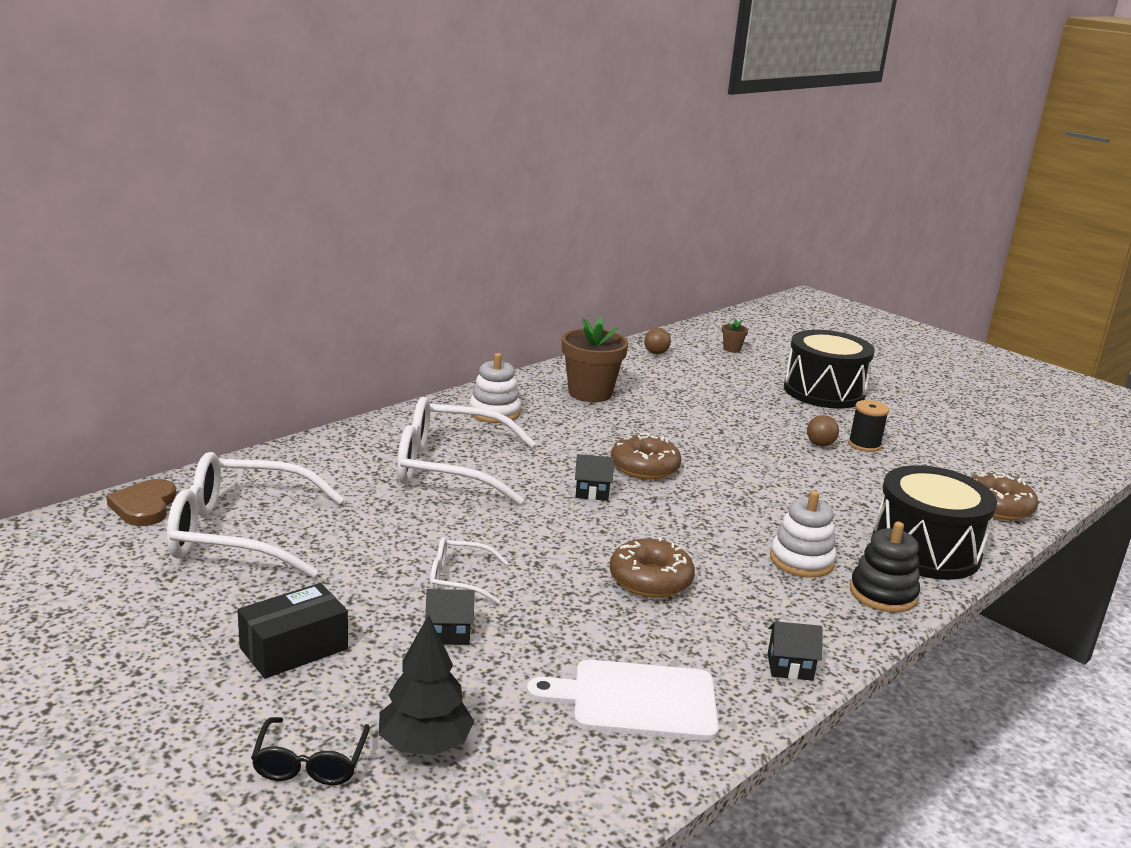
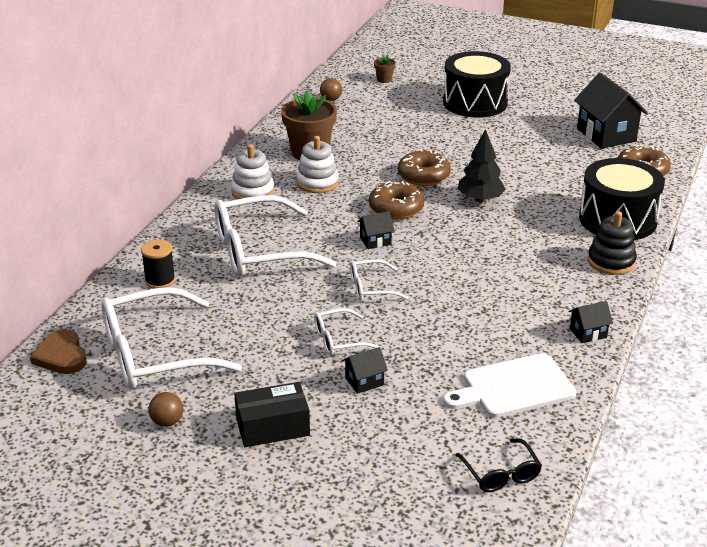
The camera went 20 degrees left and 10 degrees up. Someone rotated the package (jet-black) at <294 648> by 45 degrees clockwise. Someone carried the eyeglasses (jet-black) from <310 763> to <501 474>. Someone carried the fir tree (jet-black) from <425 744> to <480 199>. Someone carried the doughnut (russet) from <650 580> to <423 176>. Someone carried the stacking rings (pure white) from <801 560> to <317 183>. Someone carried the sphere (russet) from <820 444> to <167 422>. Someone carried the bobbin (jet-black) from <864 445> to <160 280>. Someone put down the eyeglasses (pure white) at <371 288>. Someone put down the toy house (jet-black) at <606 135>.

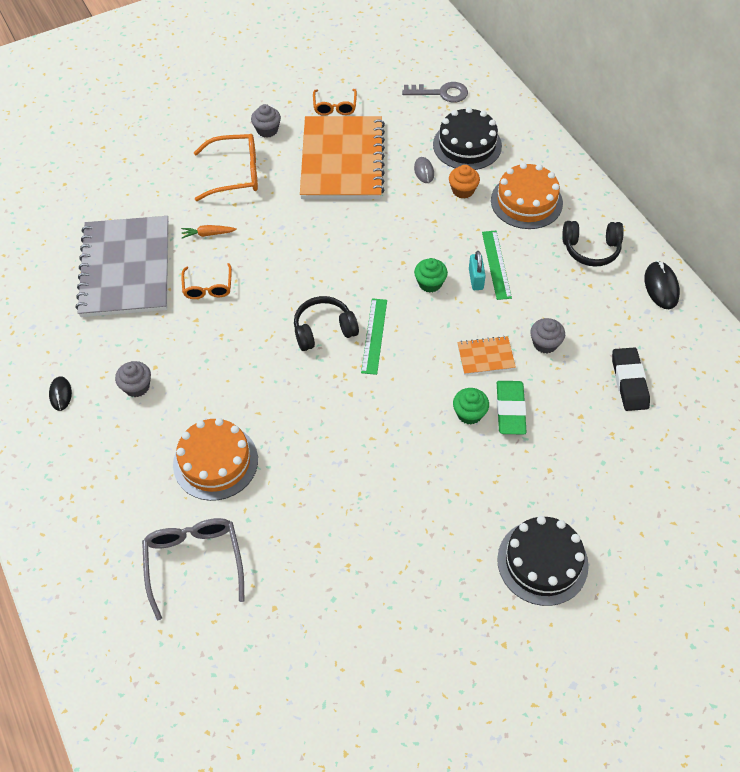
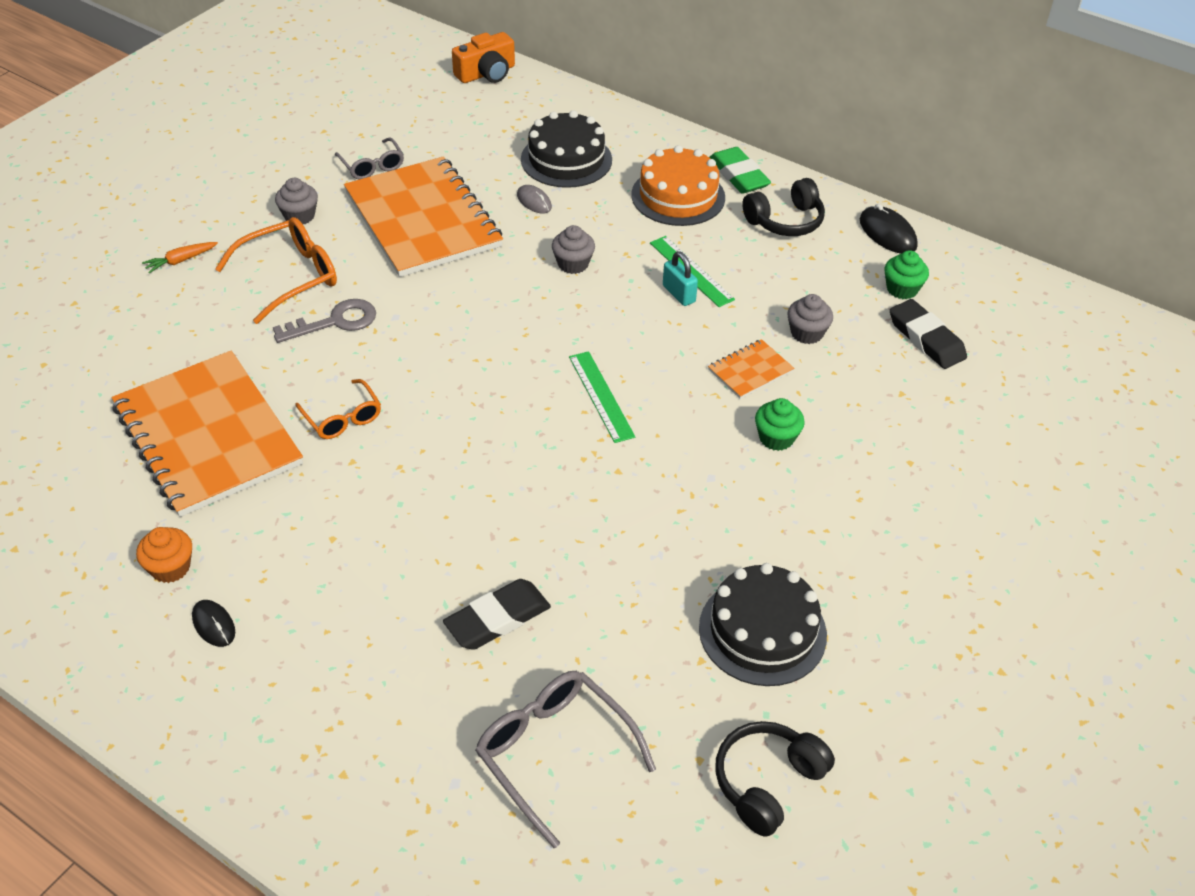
The camera went 30 degrees left and 10 degrees down. Someone repainted the notepad (grey) at <126 268>, which became the notepad (bright orange) at <207 435>. Someone carried the fairy cake (grey) from <137 386> to <573 264>. Someone swapped the cake (bright orange) at <215 462> for the gum eraser (jet-black) at <497 619>. Someone carried the root vegetable (bright orange) from <208 234> to <181 261>. Someone carried the headset (jet-black) from <324 330> to <767 783>. Someone repainted the eyeglasses (bright orange) at <335 107>, which became the eyeglasses (grey) at <372 166>. Someone carried the door key (grey) from <441 93> to <335 322>. Someone carried the fairy cake (leaf-green) from <430 283> to <902 289>. Someone carried the fairy cake (bright orange) from <463 190> to <170 567>. Someone carried the gum eraser (leaf-green) from <510 410> to <738 175>. Someone carried the cake (jet-black) from <542 562> to <762 631>. Someone put down the camera (bright orange) at <486 73>.

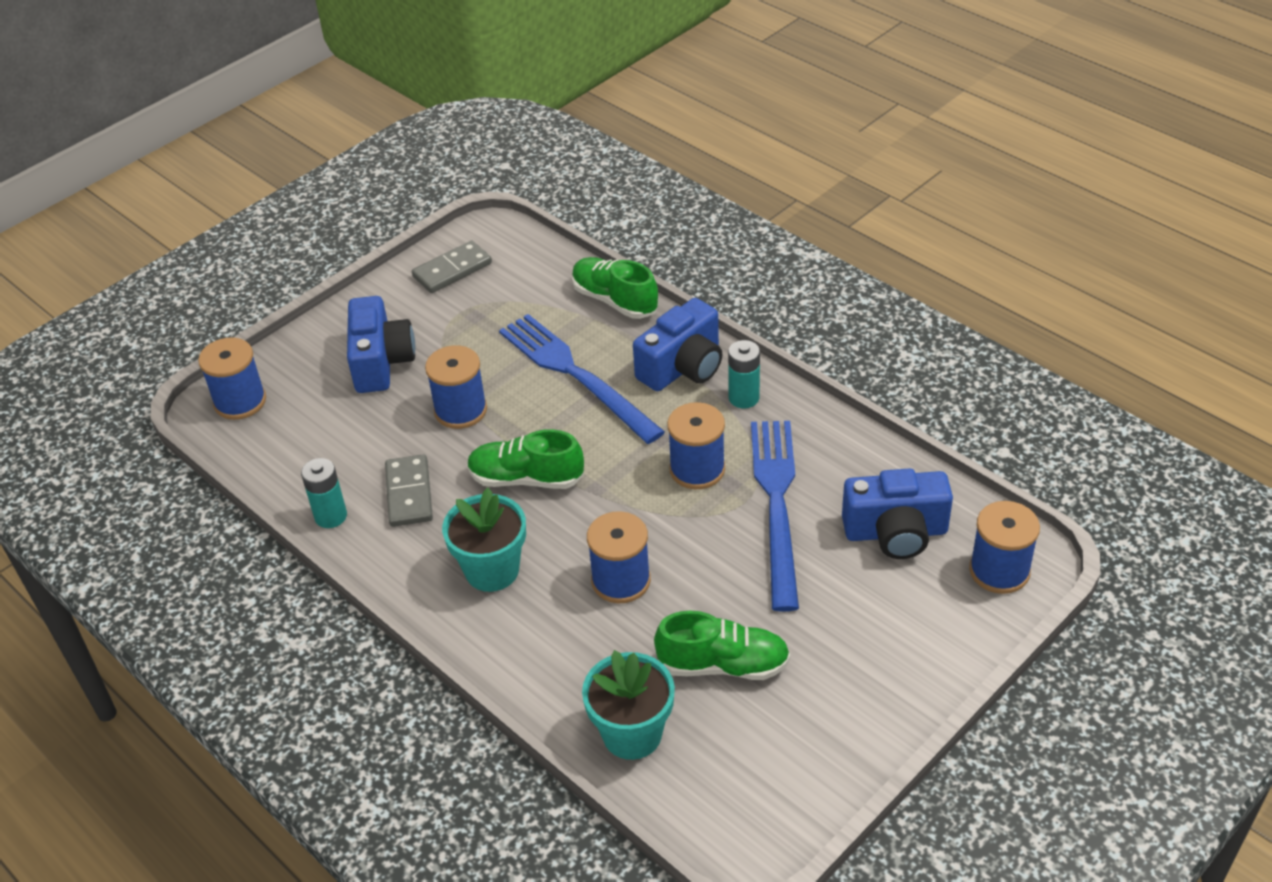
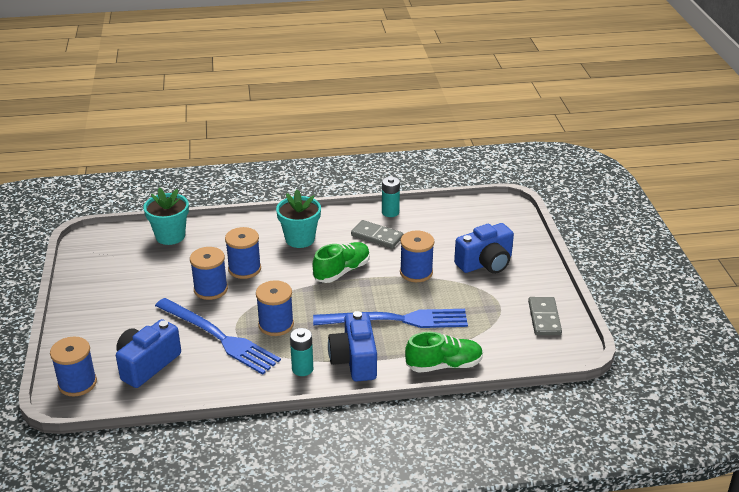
The camera went 125 degrees right and 10 degrees down. Someone carried the bobbin (blue) from <240 401> to <210 289>. Someone rotated the camera (blue) at <381 362> by 60 degrees counterclockwise. Someone took away the shoe (leaf-green) at <723 665>.

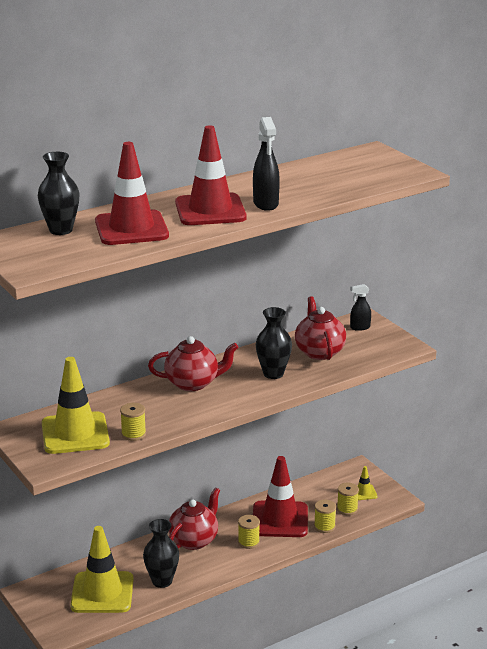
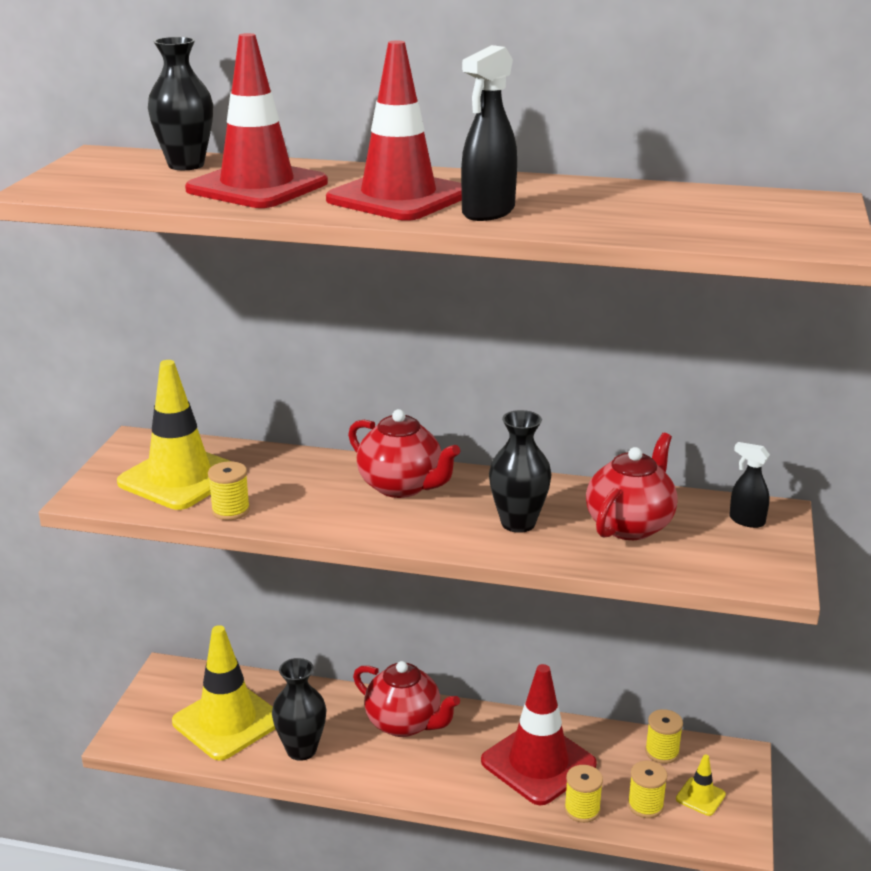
The camera went 45 degrees right and 0 degrees up. Someone rotated the tea pot (red) at <194 540> by 45 degrees clockwise. Someone carried the bobbin (golden) from <248 542> to <662 752>.

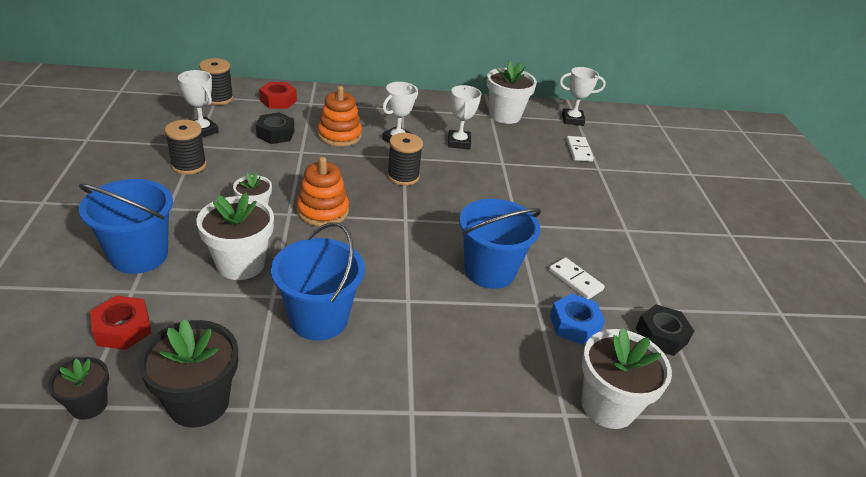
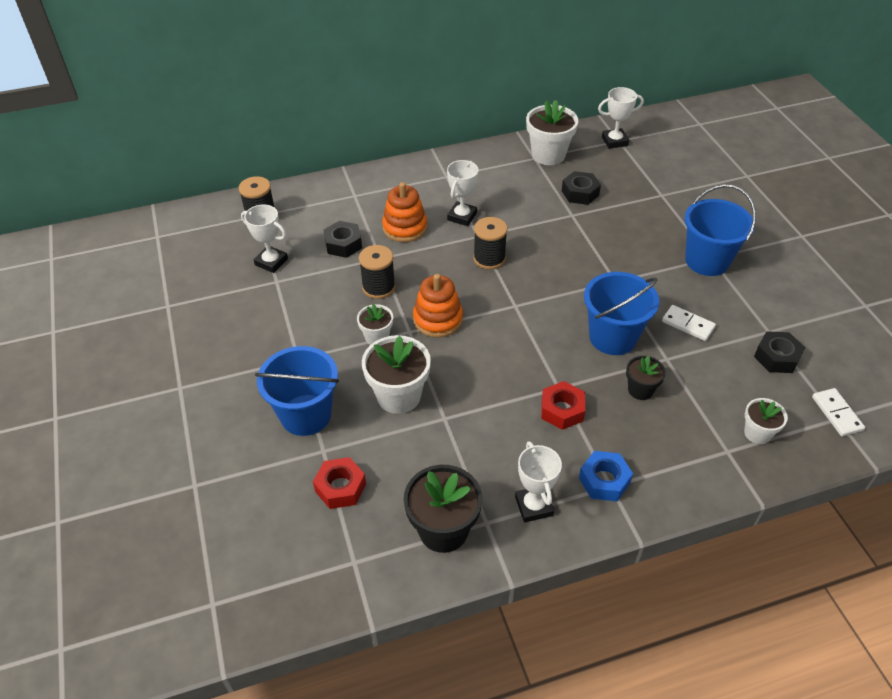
The camera went 10 degrees left and 10 degrees up. Someone carried the potted plant (jet-black) from <89 405> to <640 390>. Someone carried the bobbin (jet-black) from <189 165> to <378 287>. Someone carried the hexagon nut (red) from <278 101> to <562 410>. Someone carried the bucket (blue) from <319 319> to <707 261>. Someone carried the award cup (pure white) from <458 142> to <533 506>. Someone carried the hexagon nut (blue) from <574 325> to <604 480>. Someone carried the domino piece (pure white) from <579 150> to <837 413>. Someone scaled the potted plant (pure white) at <608 405> by 0.57. Someone put down the hexagon nut (jet-black) at <580 193>.

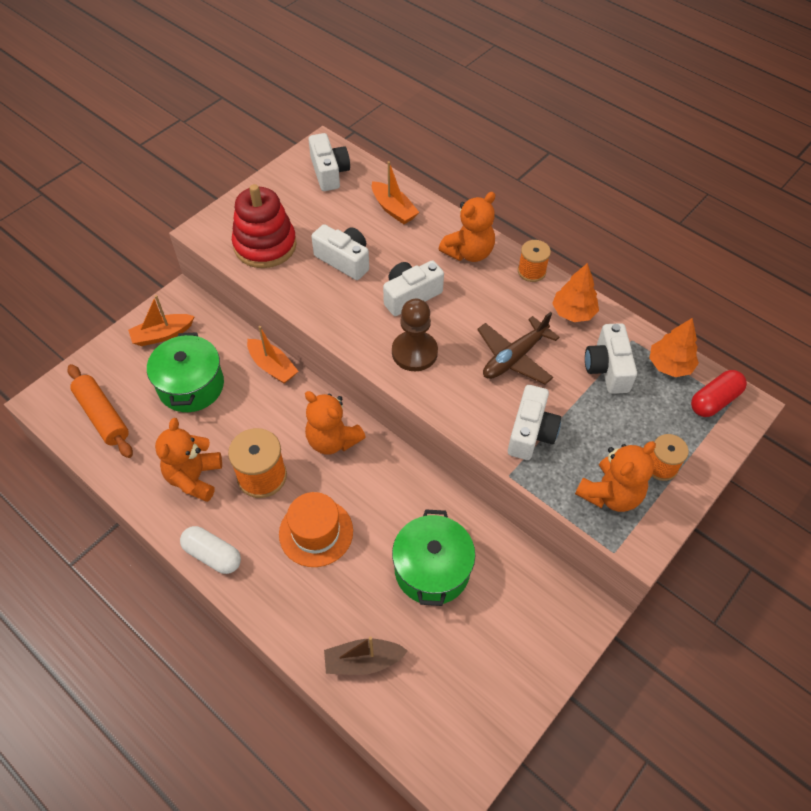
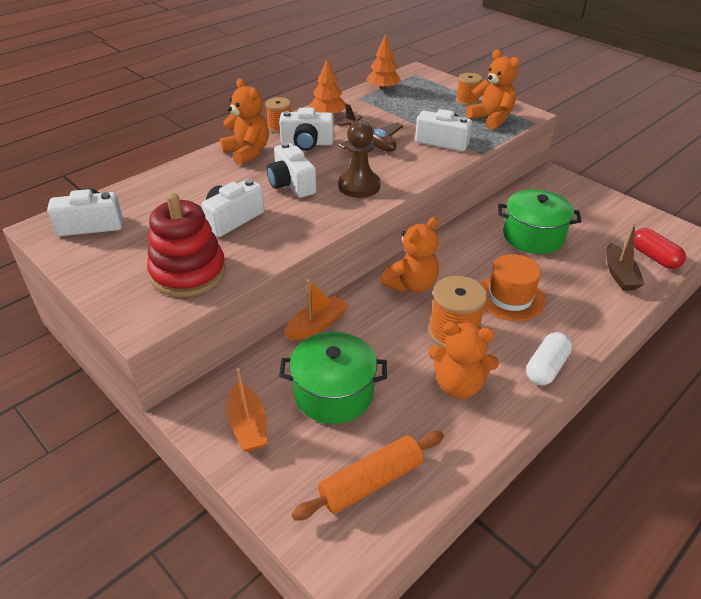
The camera went 85 degrees left and 15 degrees down. Someone took away the sailboat (bright orange) at <393 209>. Someone carried the camera (pure white) from <607 368> to <307 143>. Someone carried the pill shape (red) from <714 401> to <654 257>.

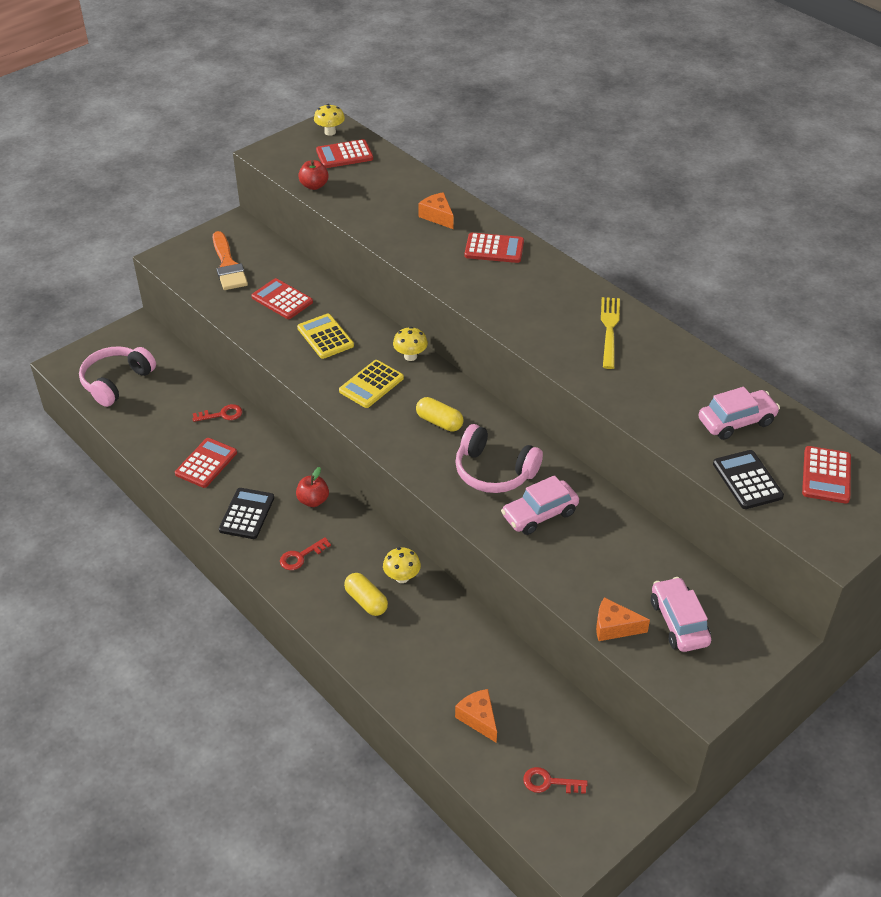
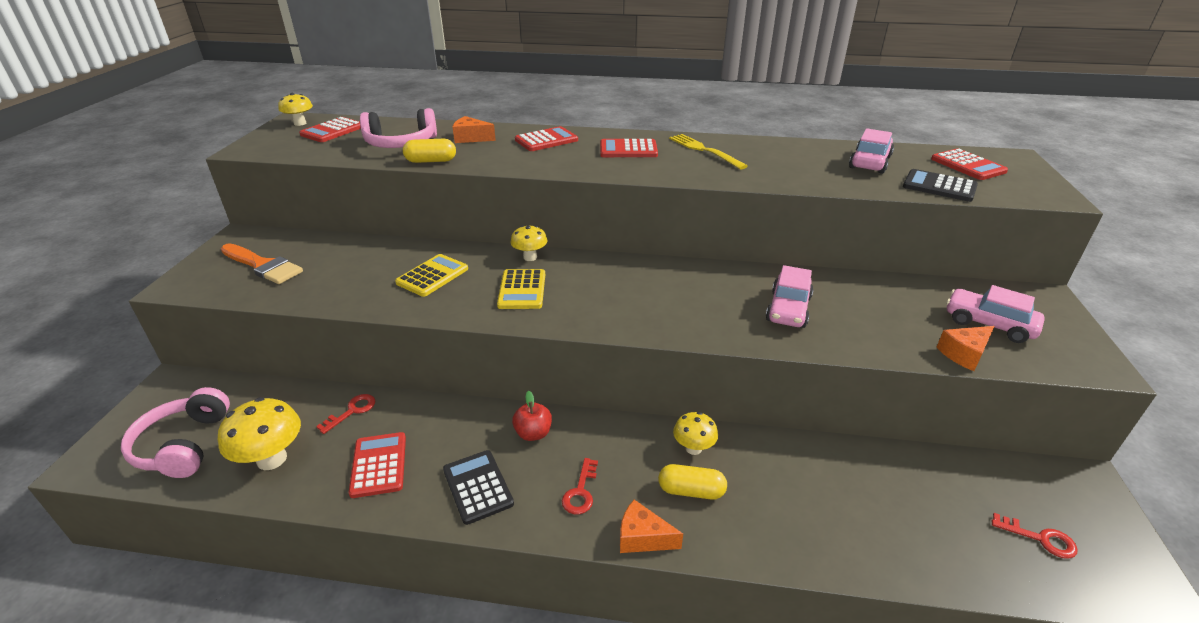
The camera went 40 degrees left and 10 degrees down. Someone carried the pocket calculator (red) from <282 299> to <628 150>. Someone rotated the pocket calculator (golden) at <325 337> by 105 degrees clockwise. Someone took away the toy apple (red) at <314 186>. Someone carried the pill shape (golden) from <439 422> to <431 161>. Someone carried the headset (pink) from <494 471> to <401 144>. Someone carried the cheese wedge (bright orange) from <478 718> to <642 537>. Someone rotated the door key (red) at <549 782> by 120 degrees counterclockwise. Someone put down the fungus (golden) at <272 459>.

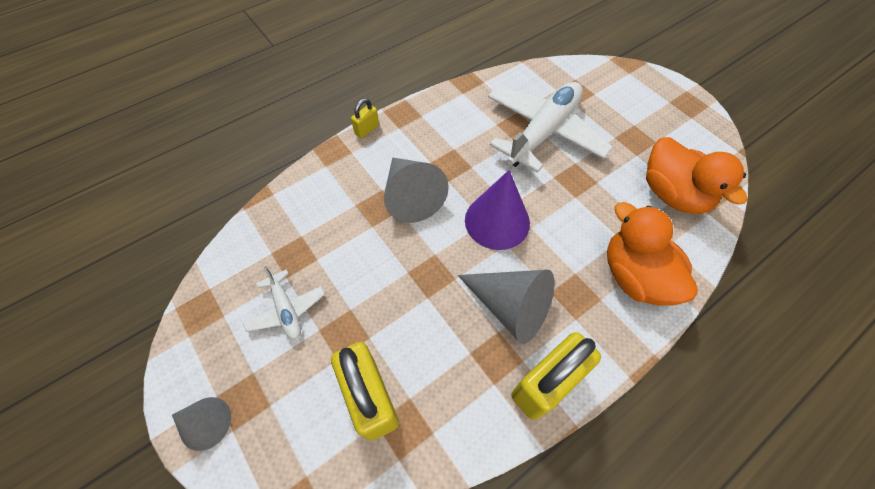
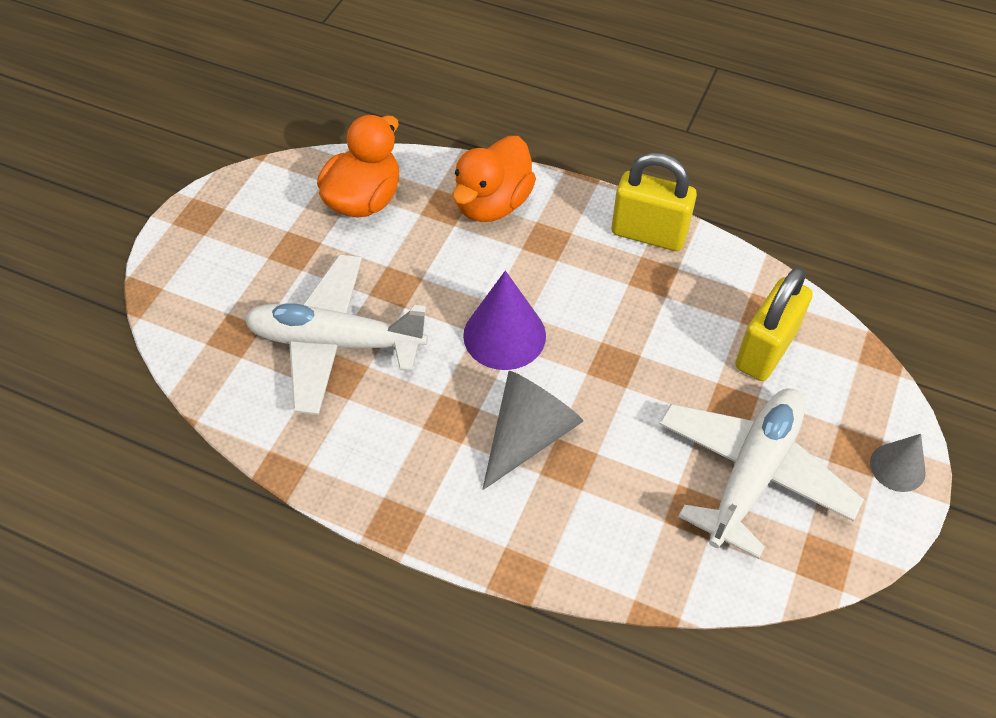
The camera went 120 degrees left and 5 degrees down. Someone scaled the aeroplane (pure white) at <286 310> by 2.07. Someone took away the padlock (golden) at <367 130>. Someone took away the cone (grey) at <510 307>.

